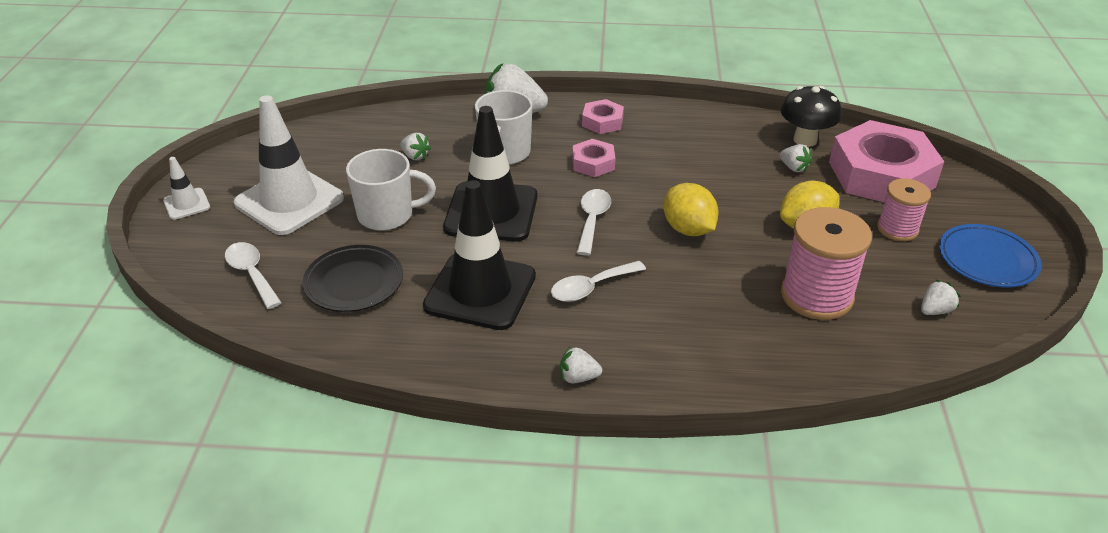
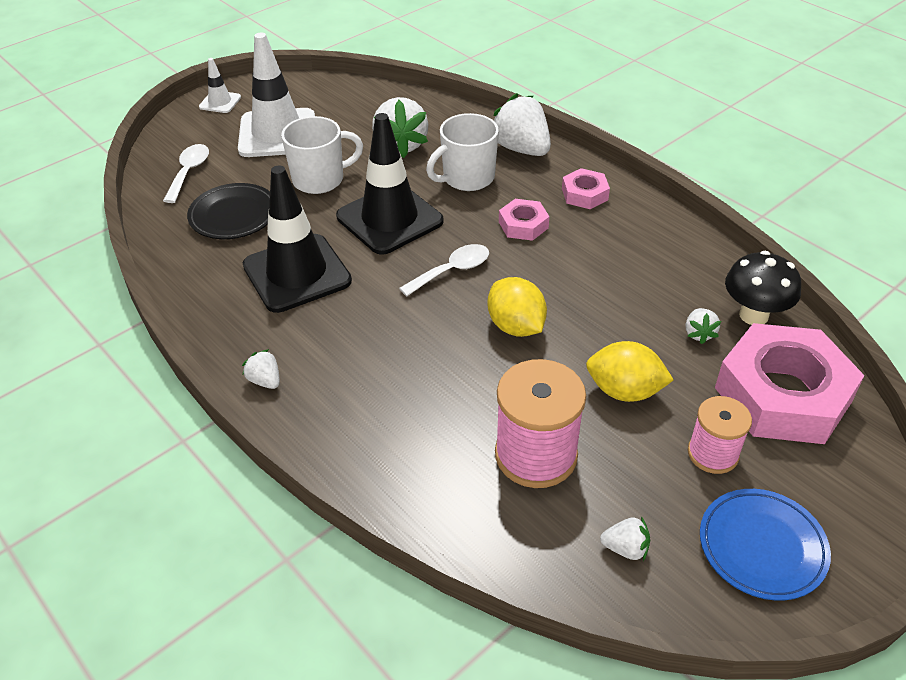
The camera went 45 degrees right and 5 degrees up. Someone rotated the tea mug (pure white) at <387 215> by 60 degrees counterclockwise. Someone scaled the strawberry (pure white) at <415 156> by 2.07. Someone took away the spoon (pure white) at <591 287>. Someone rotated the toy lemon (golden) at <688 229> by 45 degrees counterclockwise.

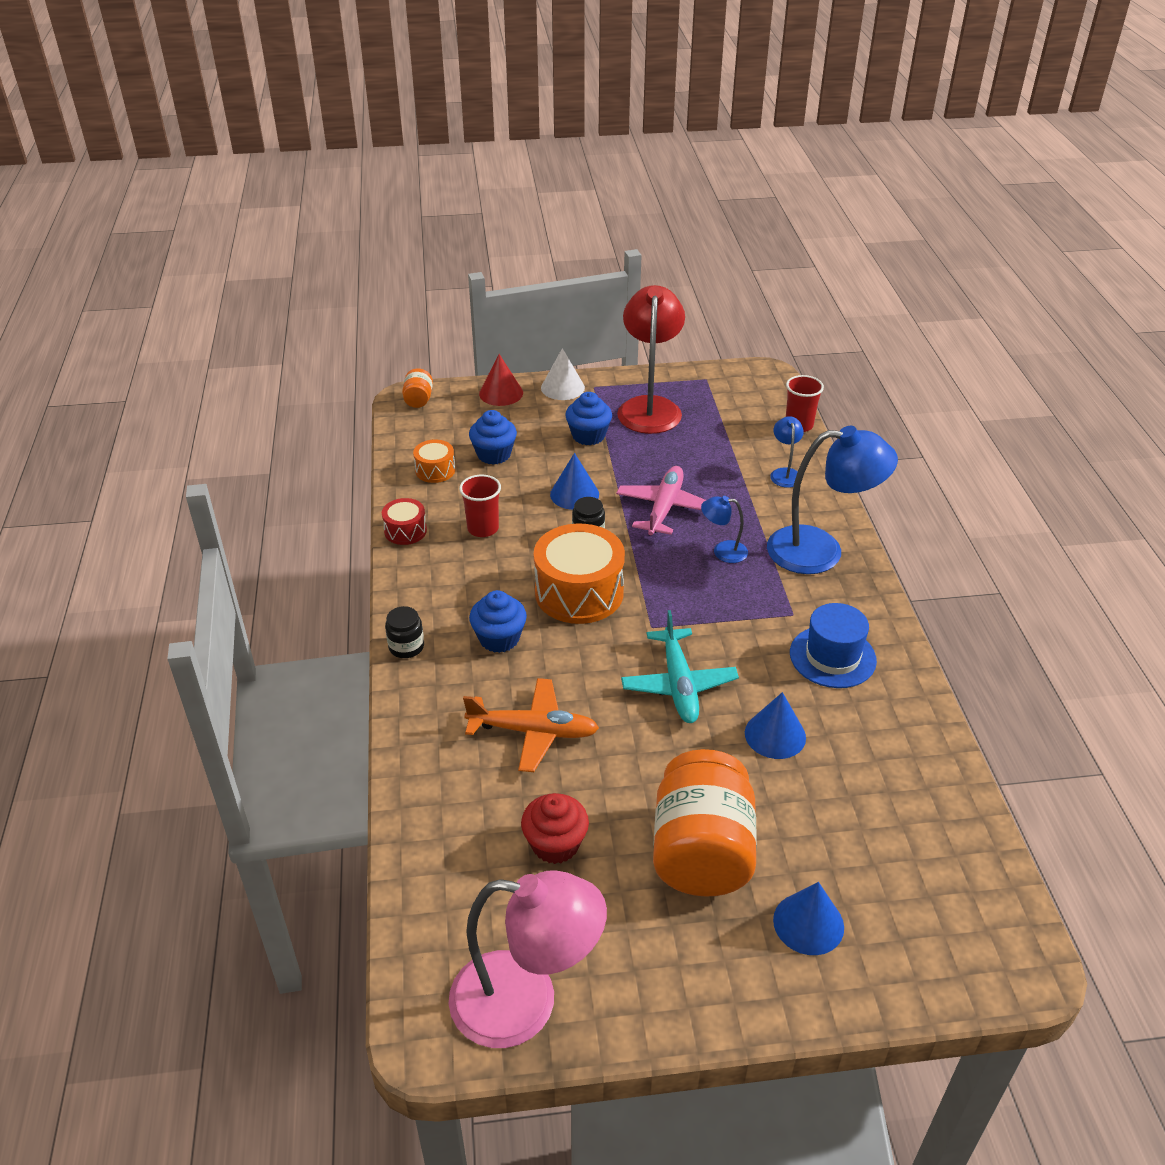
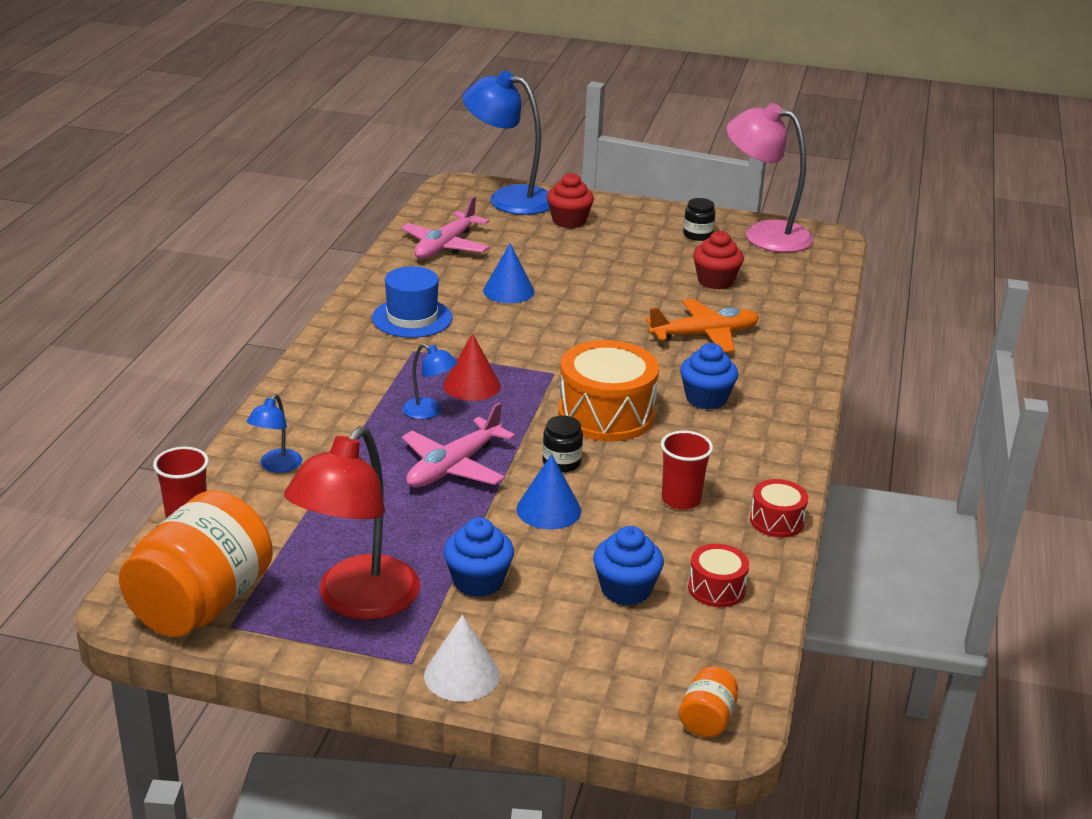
The camera went 160 degrees left and 10 degrees down. Someone carried the jam jar (jet-black) from <406 647> to <697 235>. Someone repainted the drum (bright orange) at <435 470>, which became the drum (red) at <716 588>. Someone rotated the aeroplane (bright orange) at <533 731> by 135 degrees clockwise. Someone carried the cone (red) from <501 393> to <472 385>. Someone took away the aeroplane (turquoise) at <678 684>. Someone carried the jam jar (bright orange) from <701 852> to <201 604>. Someone carried the lamp (blue) from <820 551> to <508 198>. Someone swapped the cone (blue) at <808 923> for the fairy cake (red) at <569 221>. Someone put down the aeroplane (pink) at <445 246>.

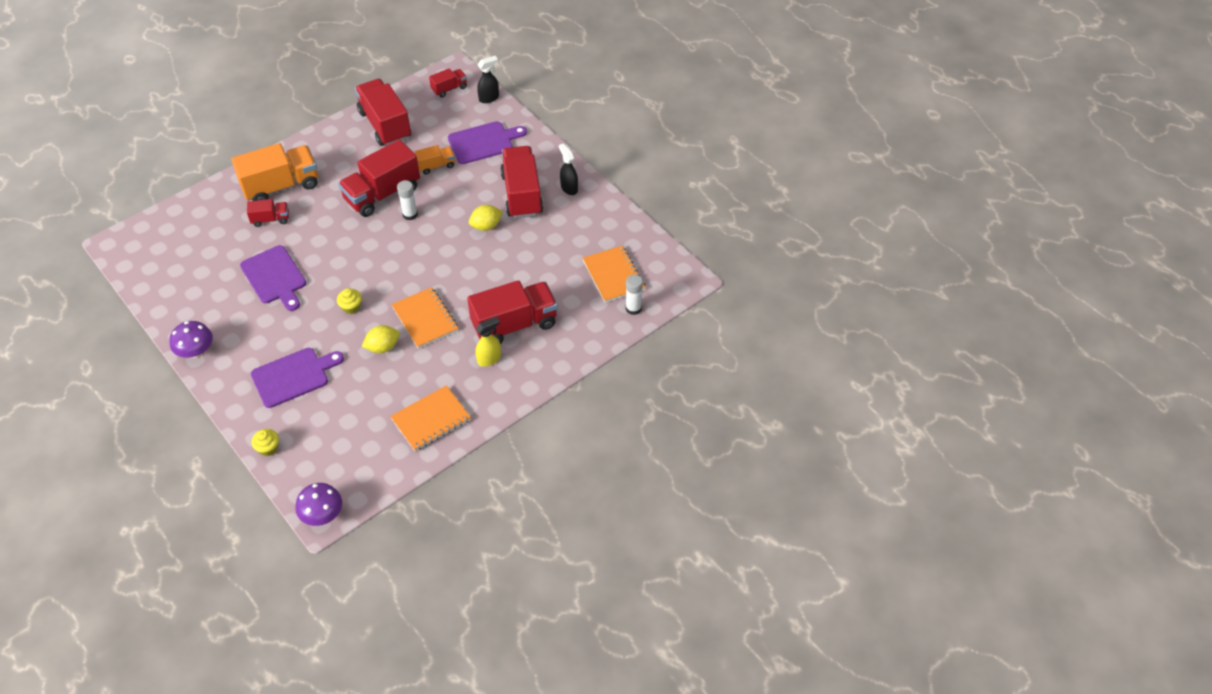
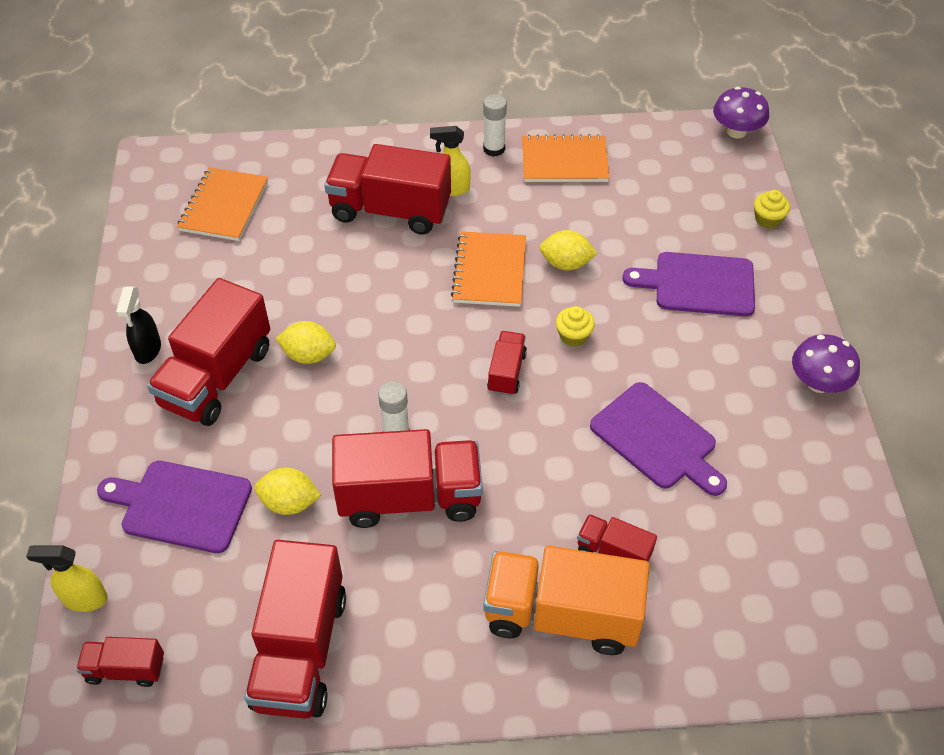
The camera went 145 degrees left and 0 degrees up. Someone rotated the cutting board (purple) at <274 277> by 135 degrees clockwise. Someone swapped the toy truck (bright orange) at <436 166> for the toy lemon (golden) at <289 503>. Someone repainted the spray bottle (jet-black) at <489 98>, which became the spray bottle (golden) at <84 599>. Someone carried the glue (pure white) from <633 308> to <494 149>. Someone put down the toy truck (red) at <506 372>.

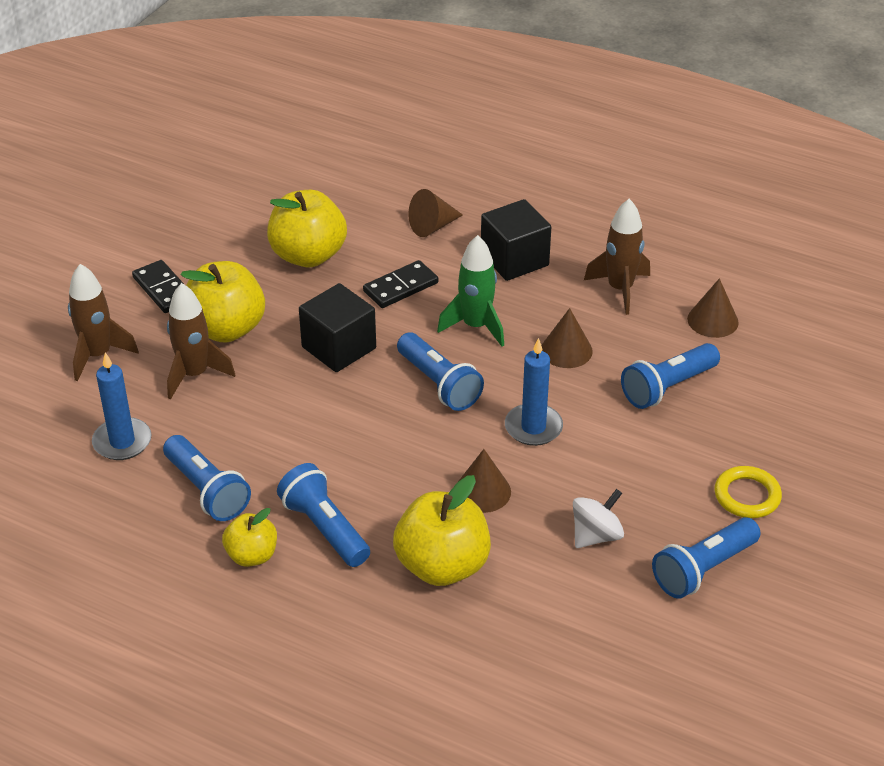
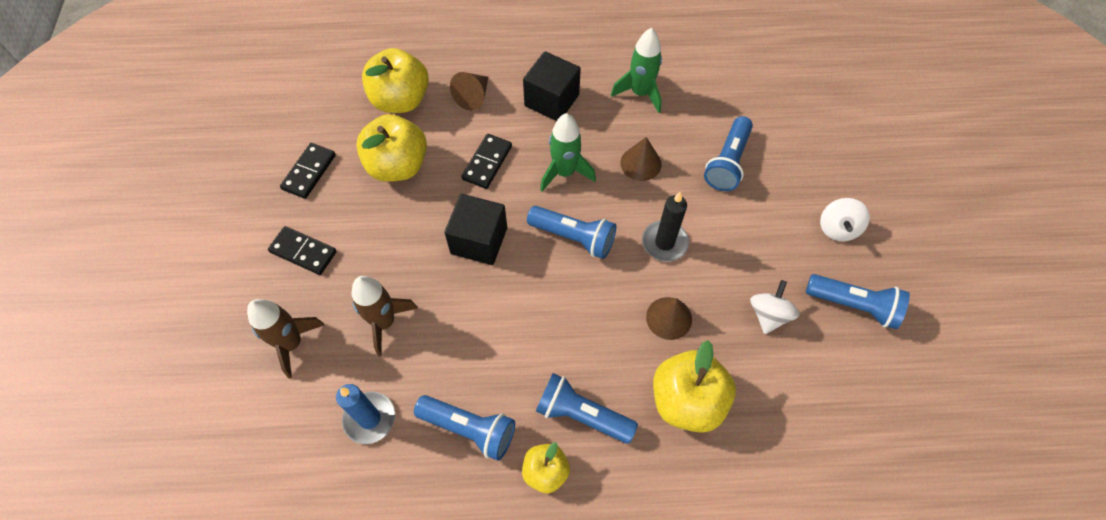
The camera went 30 degrees left and 20 degrees up. Someone carried the toy apple (golden) from <226 329> to <400 100>. Someone repainted the wax candle (blue) at <533 427>, which became the wax candle (jet-black) at <664 242>. Someone repainted the spaceship (russet) at <620 289>, which became the spaceship (leaf-green) at <640 93>. Someone rotated the pocket torch (blue) at <703 569> by 90 degrees counterclockwise. Someone took away the cone (russet) at <712 320>. Someone swapped the hoop (golden) at <747 496> for the spinning top (pure white) at <837 228>. Someone put down the domino piece (jet-black) at <309 172>.

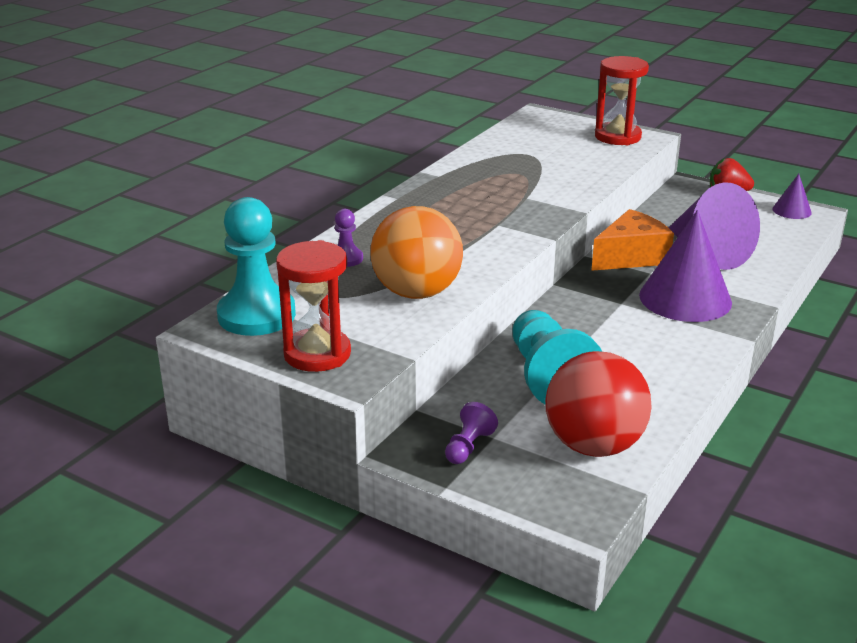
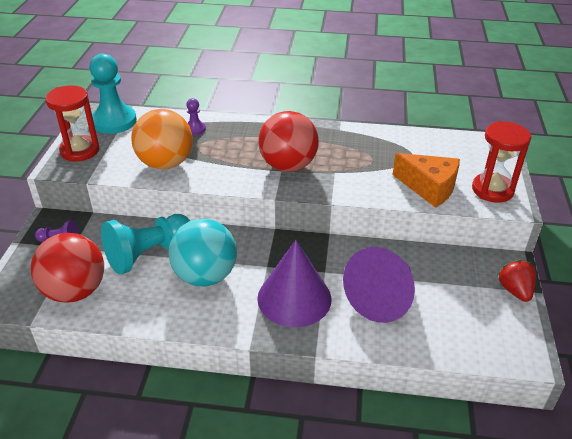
The camera went 65 degrees right and 10 degrees up. Someone carried the cheese wedge (bright orange) from <631 257> to <429 188>. Someone took away the cone (purple) at <791 210>. Someone put down the sphere (turquoise) at <205 276>. Someone put down the sphere (red) at <288 165>.

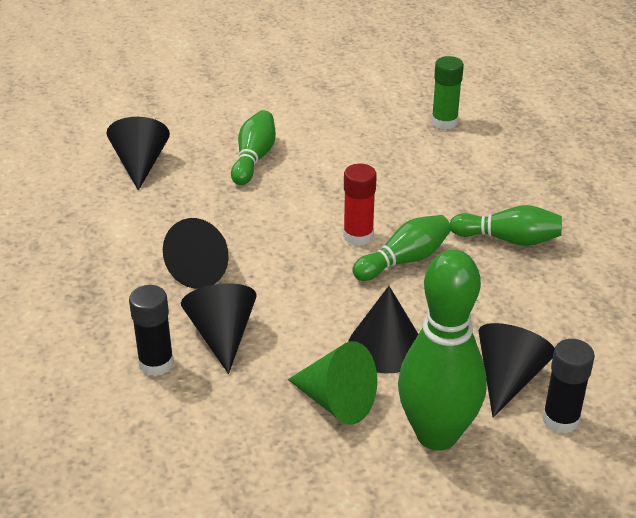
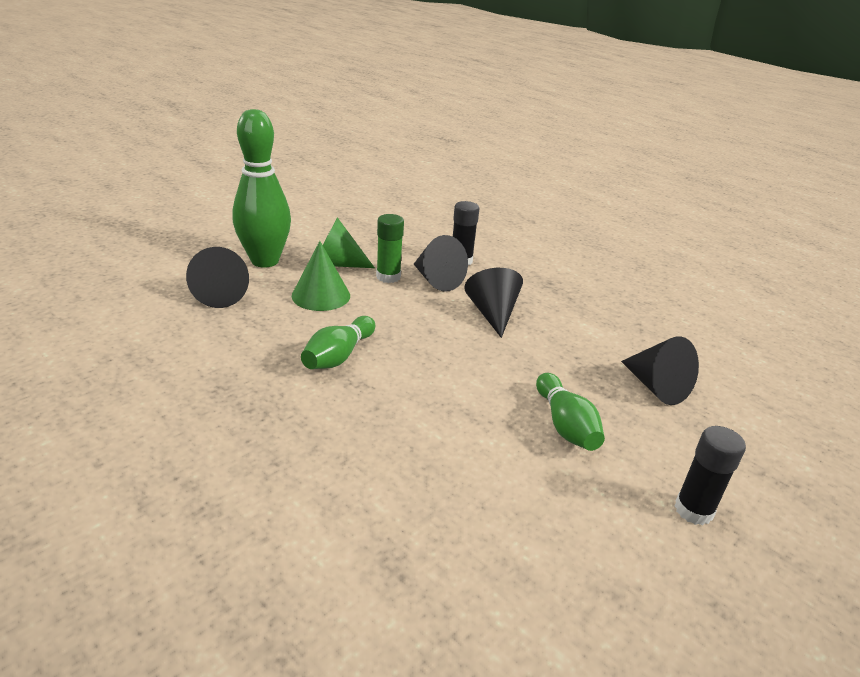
The camera went 150 degrees right and 5 degrees down. Someone took away the glue (red) at <358 236>. Someone repainted the cone (jet-black) at <385 346>, which became the cone (leaf-green) at <321 295>. Someone carried the glue (leaf-green) from <444 122> to <388 277>. Someone took away the bowling pin (leaf-green) at <509 239>. Someone carried the glue (jet-black) from <560 419> to <693 510>.

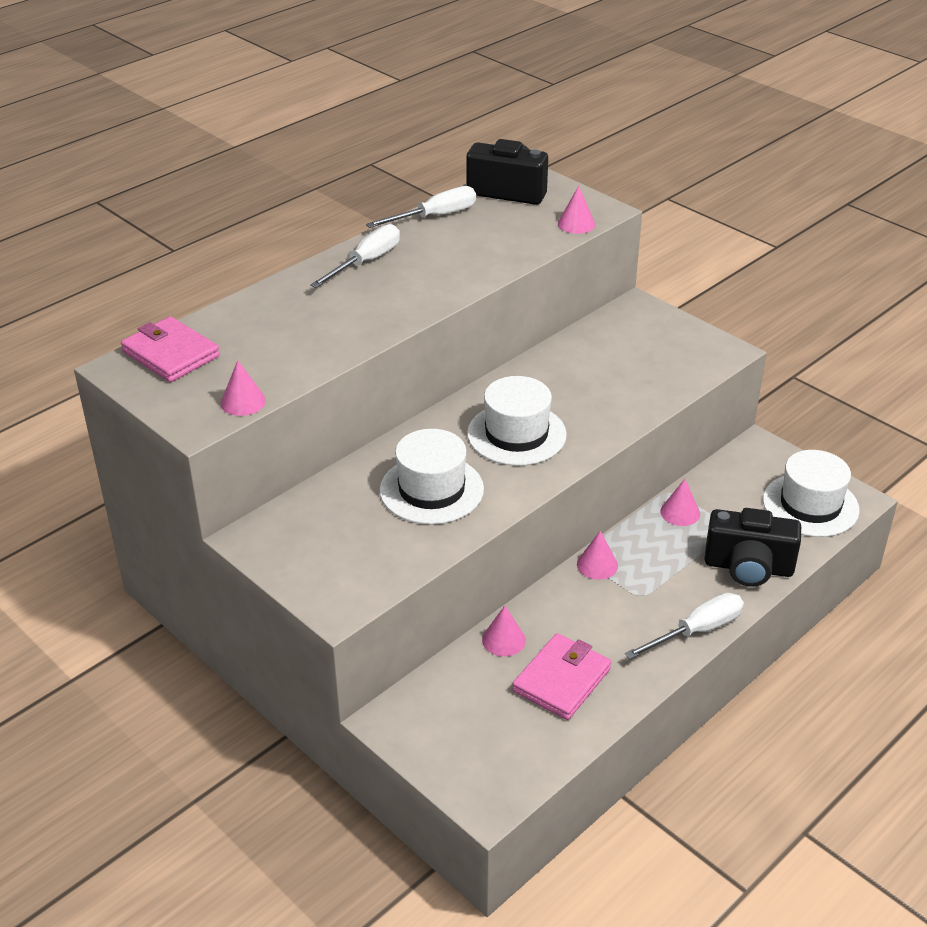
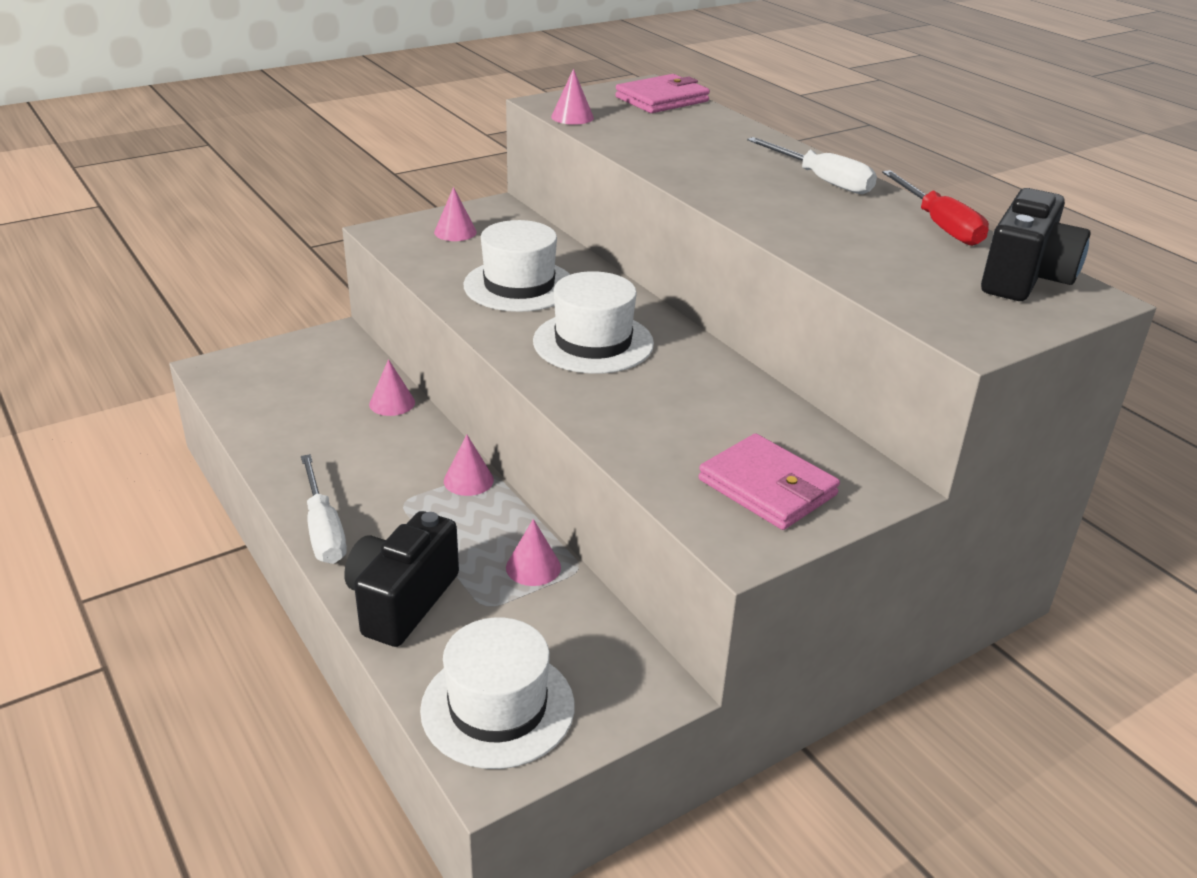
The camera went 100 degrees right and 5 degrees down. Someone repainted the hand screwdriver (pure white) at <435 216>, which became the hand screwdriver (red) at <939 225>. Someone carried the billfold (pink) from <561 680> to <767 487>. Someone carried the cone (pink) from <576 224> to <455 232>.

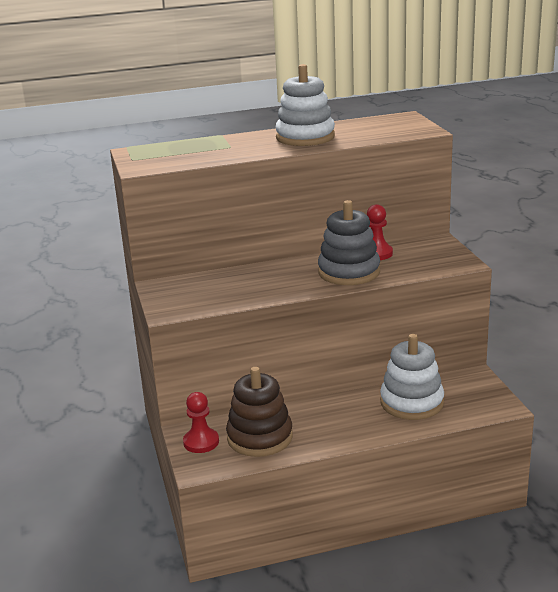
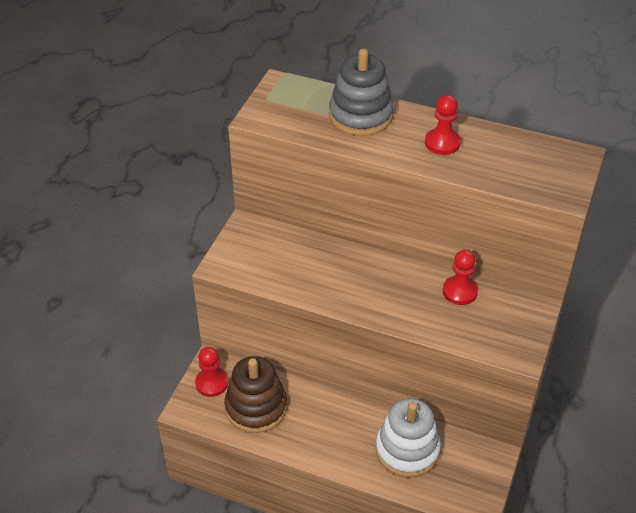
The camera went 35 degrees right and 20 degrees up. Someone swapped the stacking rings (pure white) at <305 137> for the game pawn (red) at <442 143>. Someone carried the stacking rings (grey) from <349 272> to <360 116>.

